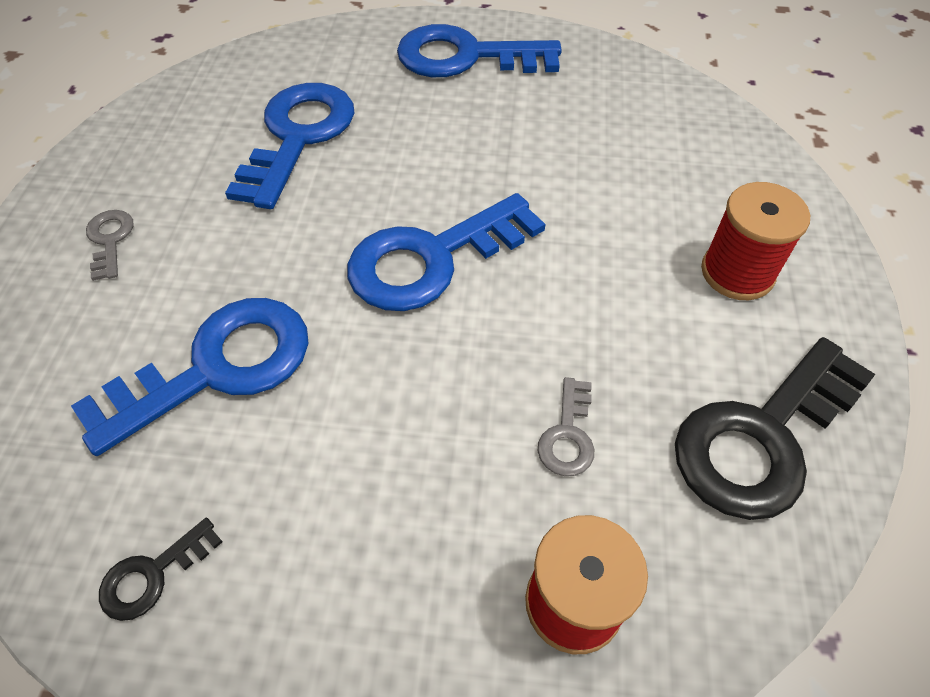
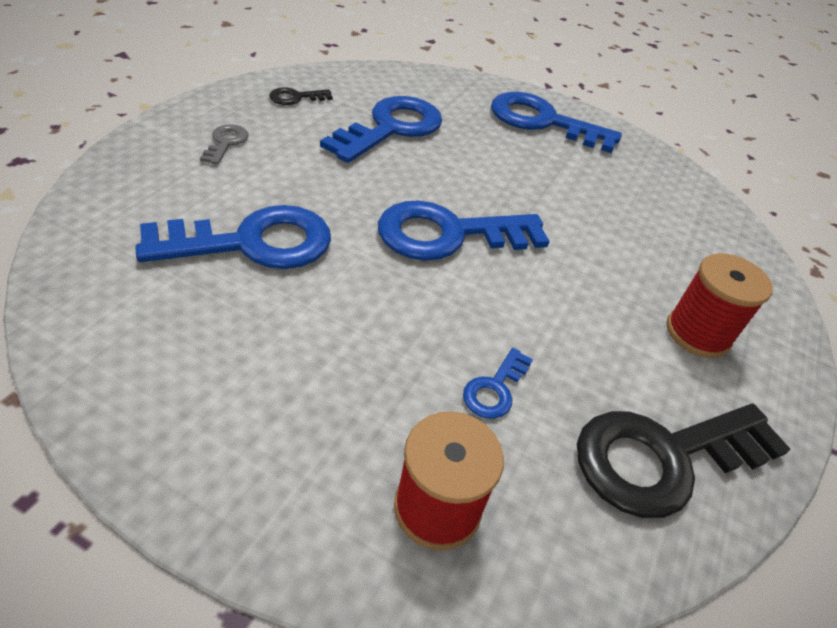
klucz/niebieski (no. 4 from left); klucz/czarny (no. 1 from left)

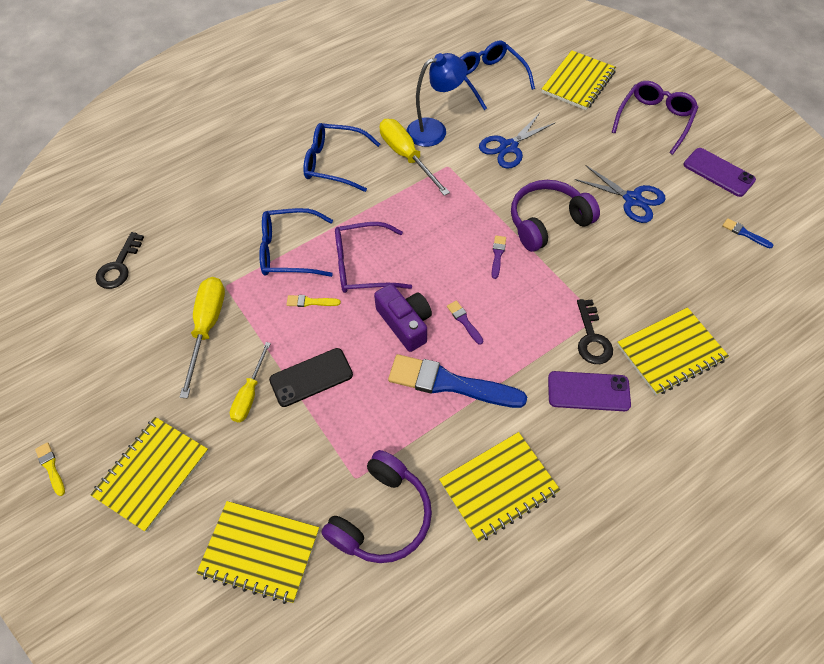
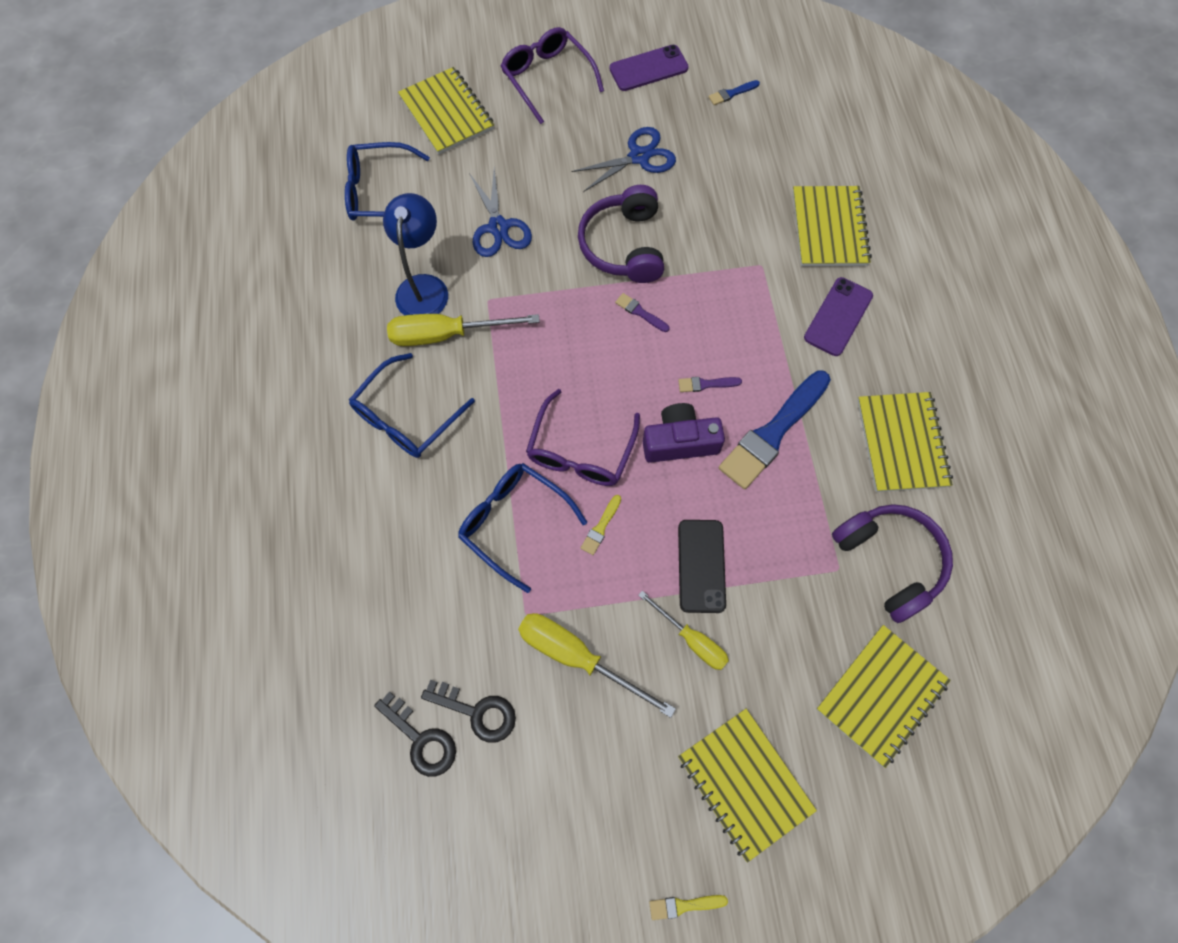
okulary/niebieski (no. 3 from left); klucz/czarny (no. 2 from left)

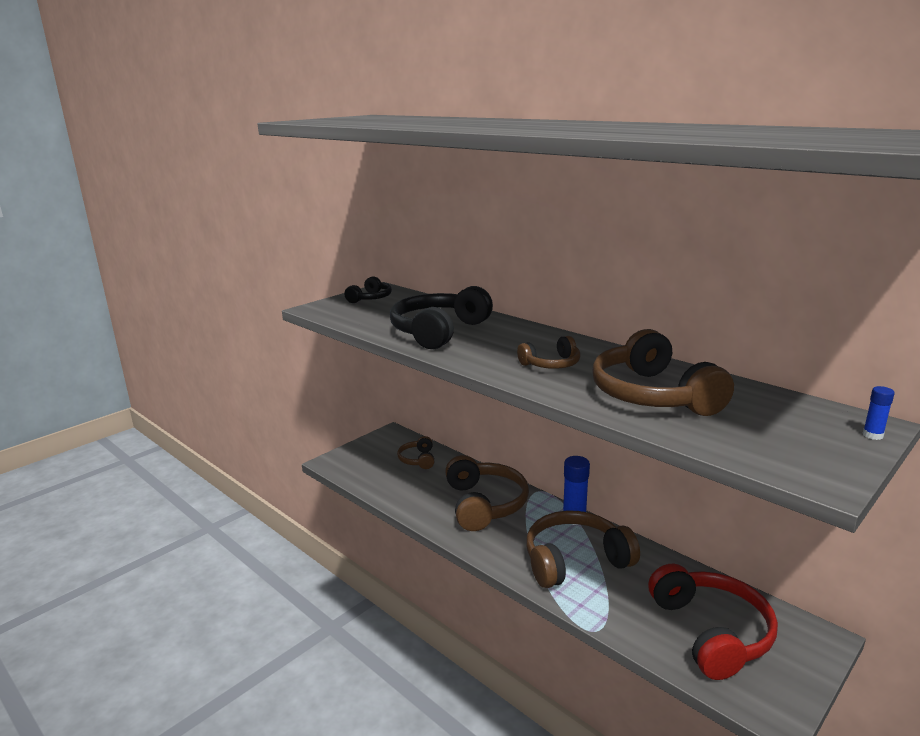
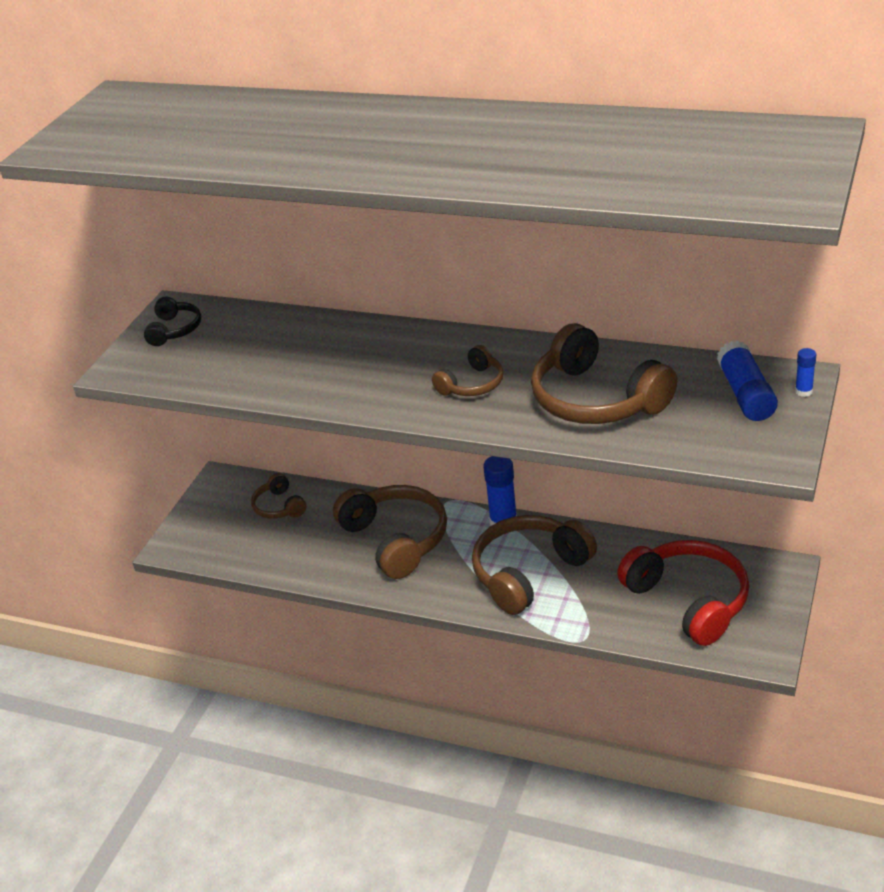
słuchawki/czarny (no. 2 from left in the first image); klej w sztyfcie/niebieski (no. 2 from left)

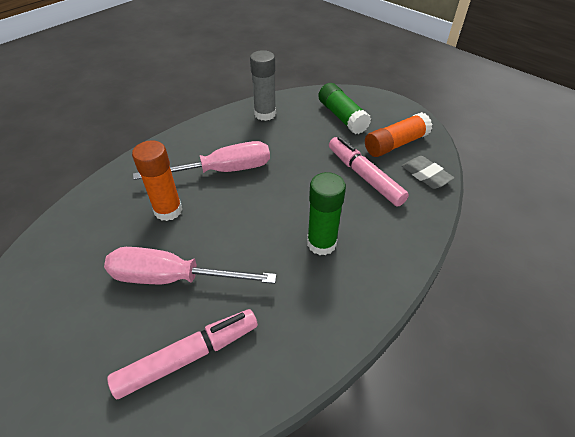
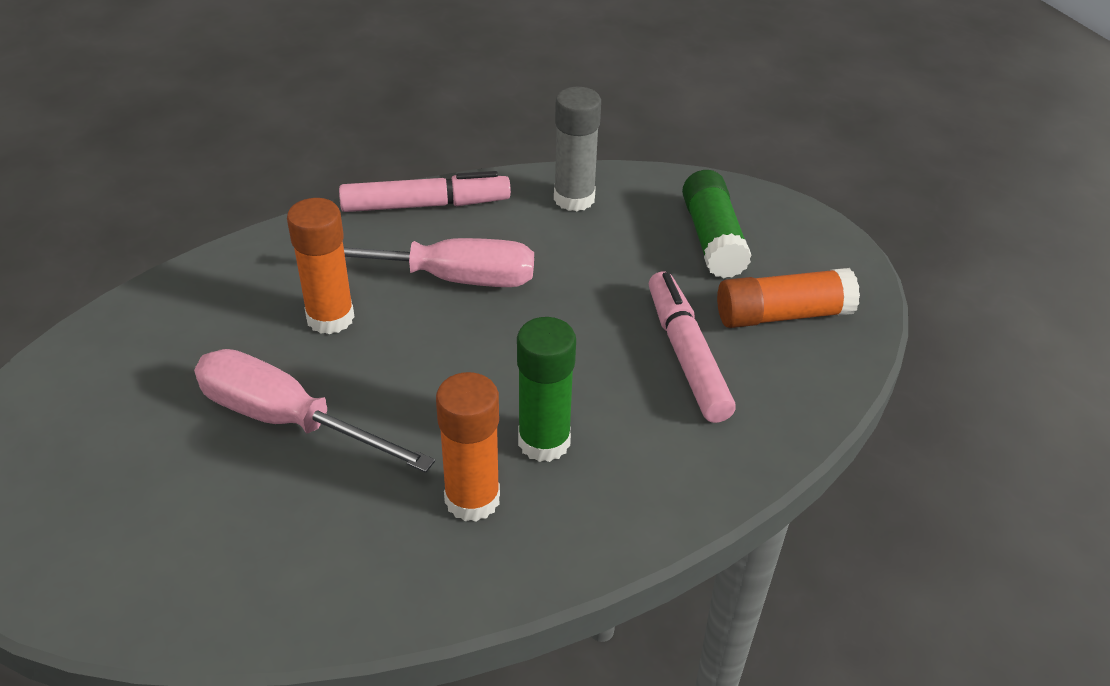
gumka do mazania/szary; flamaster/różowy (no. 1 from left); klej w sztyfcie/pomarańczowy (no. 2 from left)

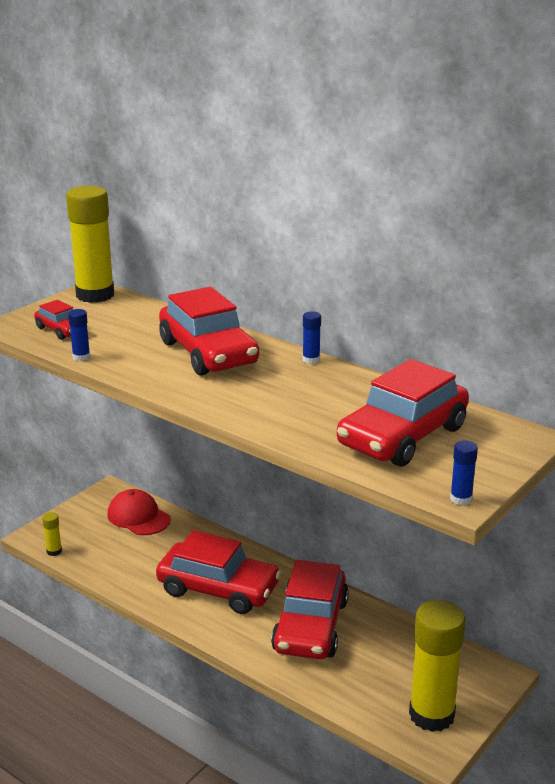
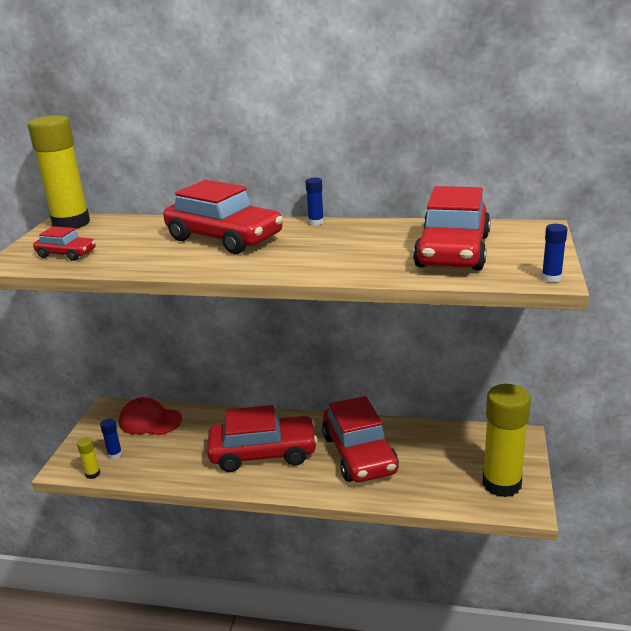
klej w sztyfcie/niebieski (no. 1 from left)

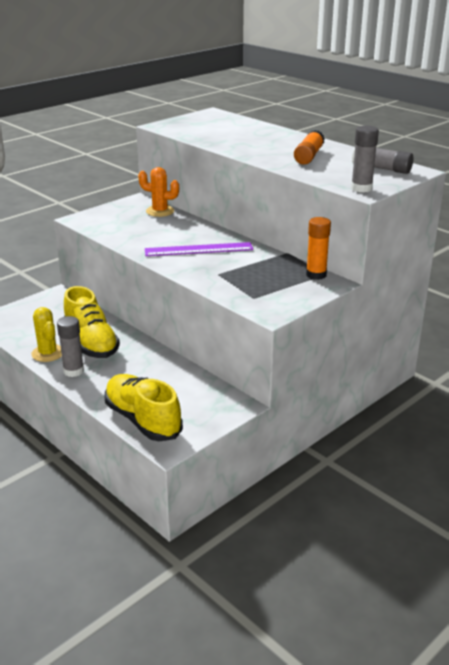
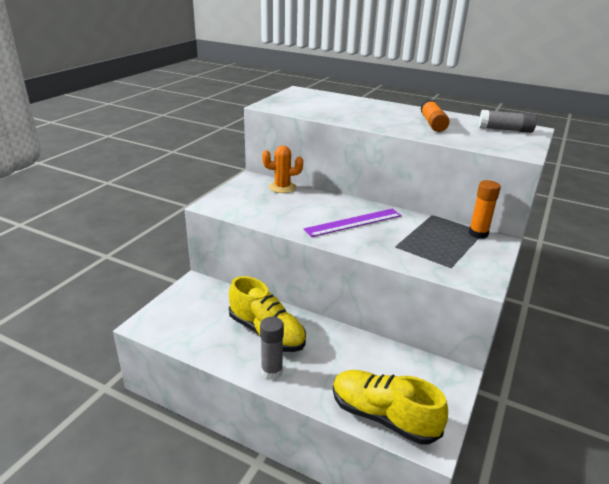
klej w sztyfcie/szary (no. 2 from left in the first image); kaktus/żółty

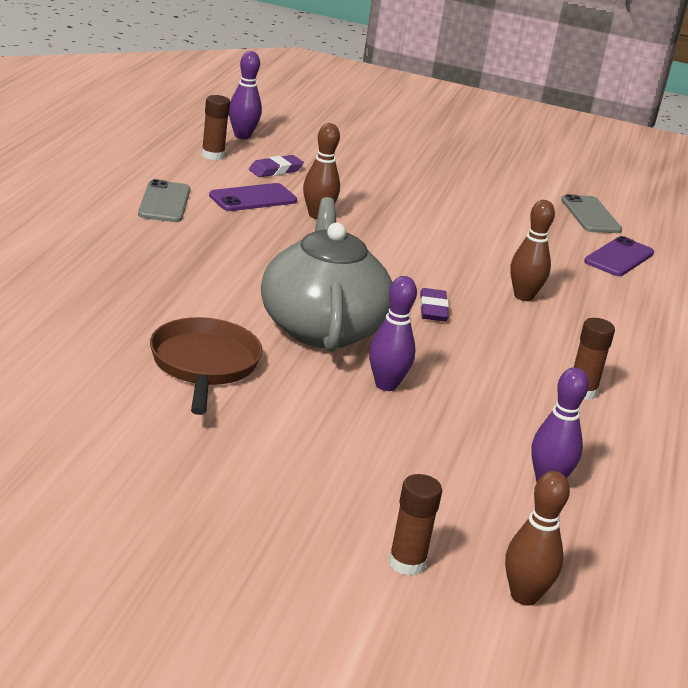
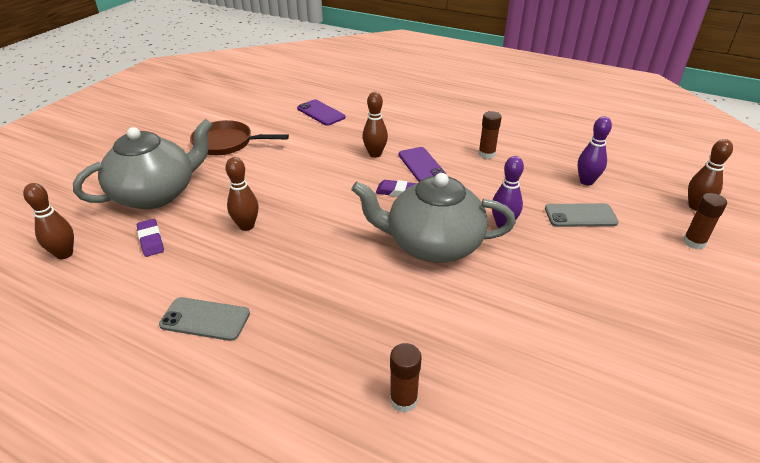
kręgiel/brązowy (no. 1 from left); klej w sztyfcie/brązowy (no. 1 from left); telefon/fioletowy (no. 2 from left); telefon/szary (no. 2 from left); patelnia/brązowy; imbryk/szary (no. 1 from left)

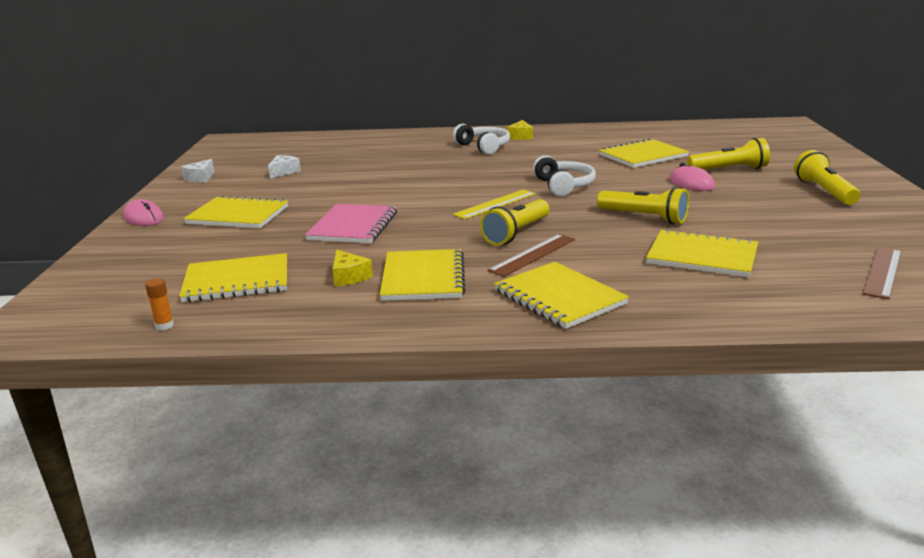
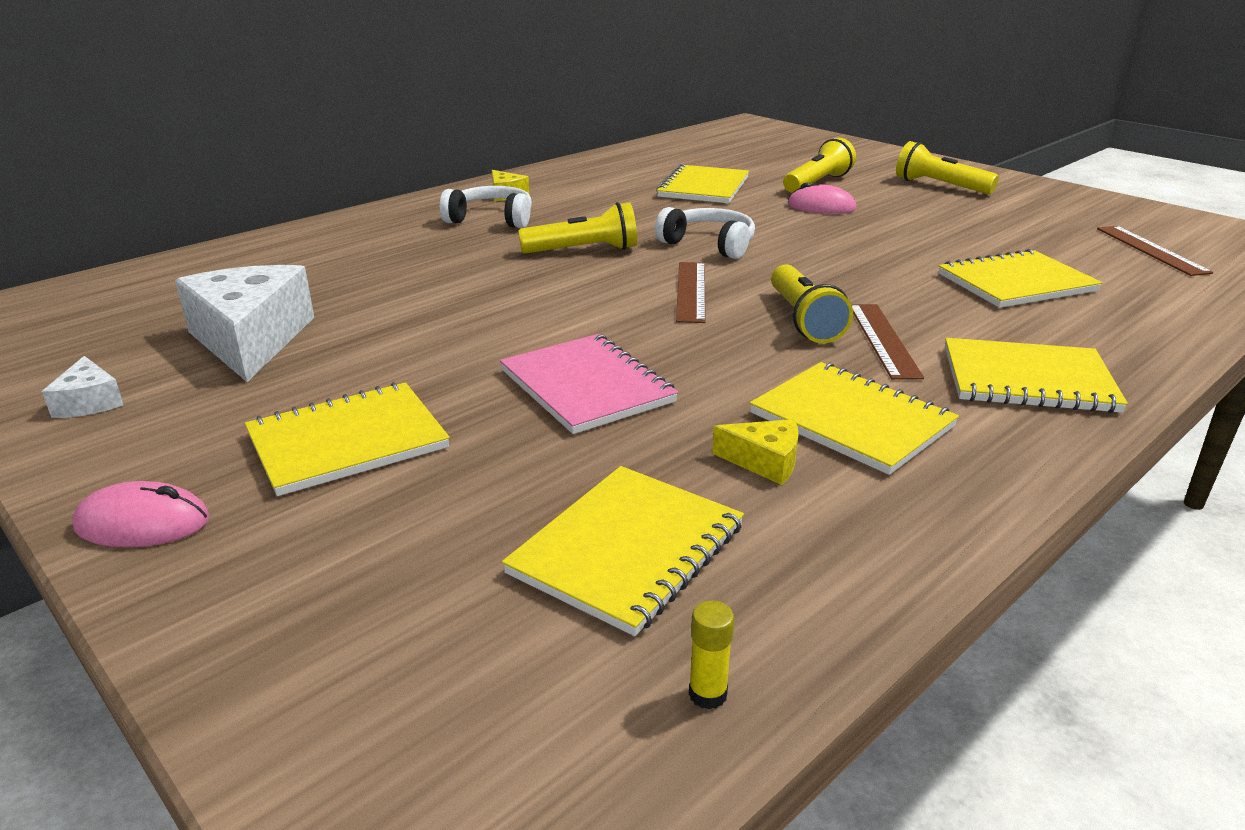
ser/biały (no. 2 from left); latarka/żółty (no. 1 from left); linijka/brązowy (no. 1 from left); klej w sztyfcie/żółty

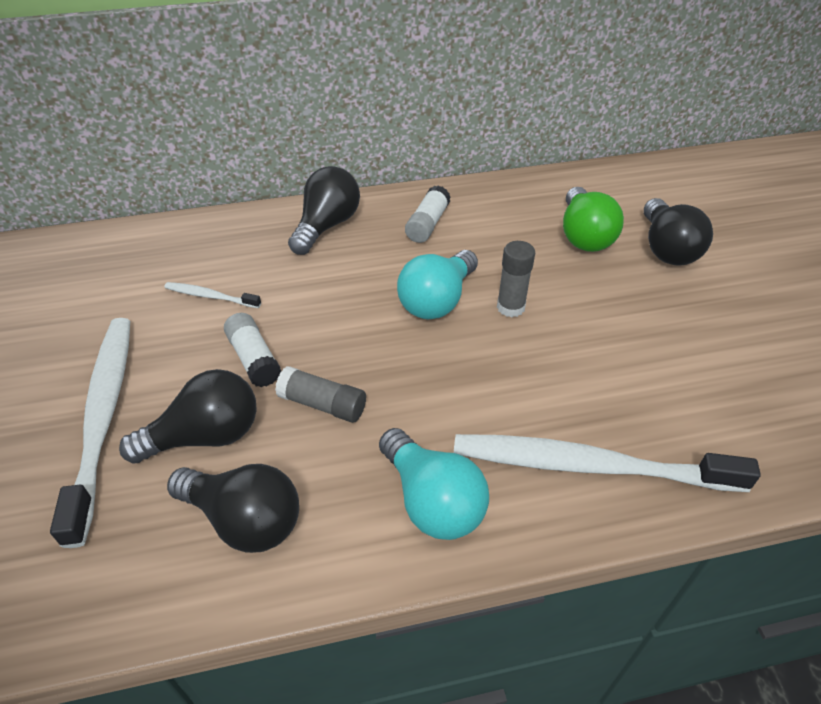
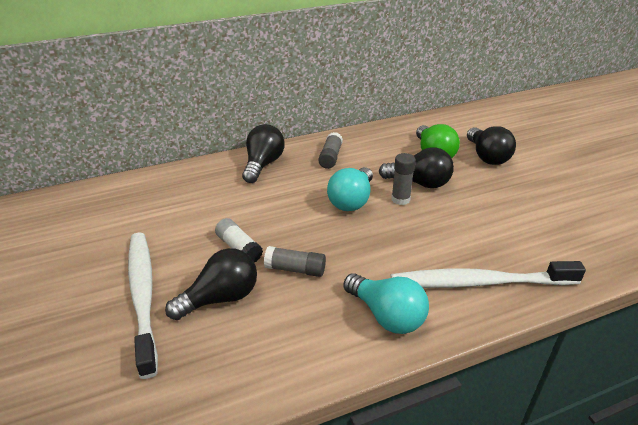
klej w sztyfcie/szary (no. 2 from left); szczoteczka do zębów/biały (no. 2 from left in the first image); żarówka/czarny (no. 3 from left)

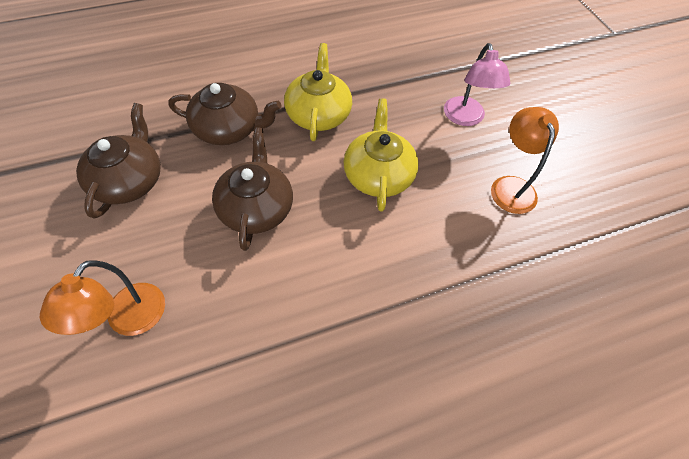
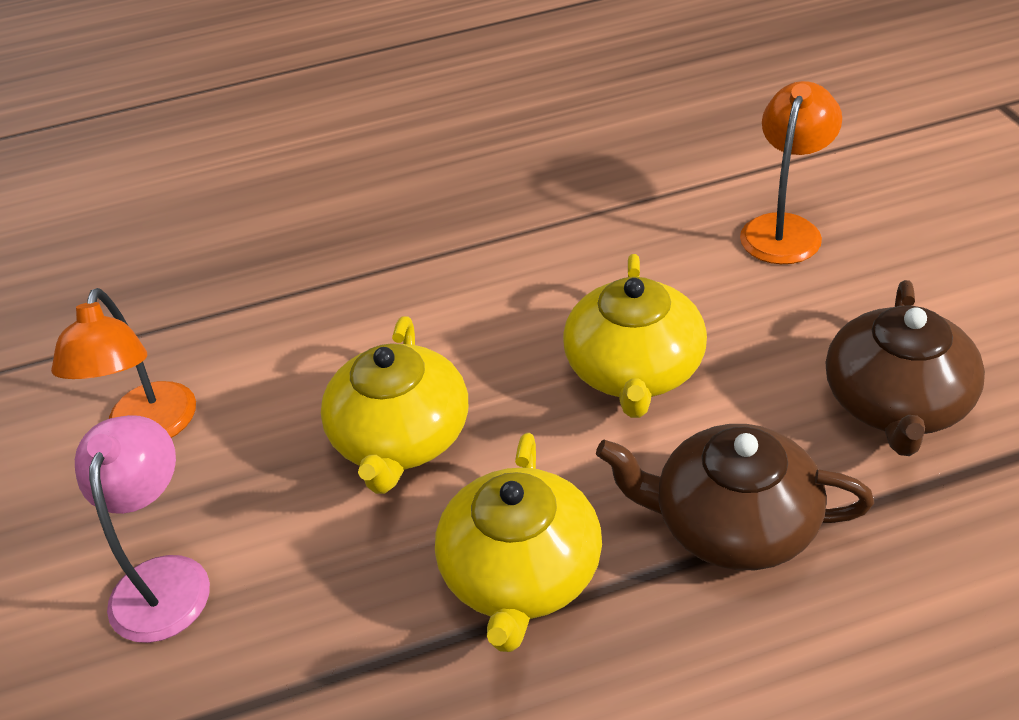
imbryk/żółty (no. 3 from left)

